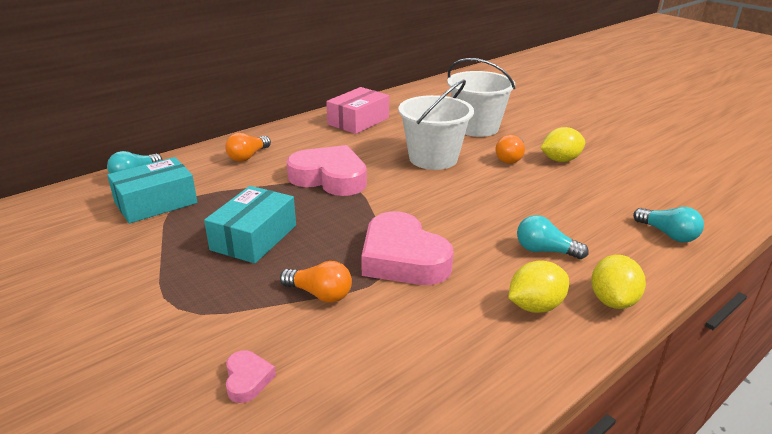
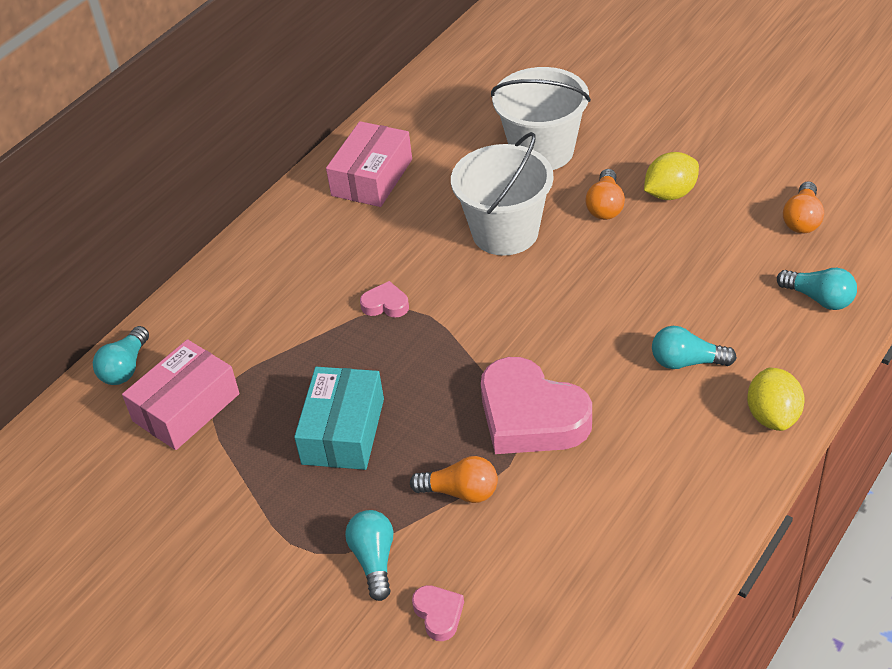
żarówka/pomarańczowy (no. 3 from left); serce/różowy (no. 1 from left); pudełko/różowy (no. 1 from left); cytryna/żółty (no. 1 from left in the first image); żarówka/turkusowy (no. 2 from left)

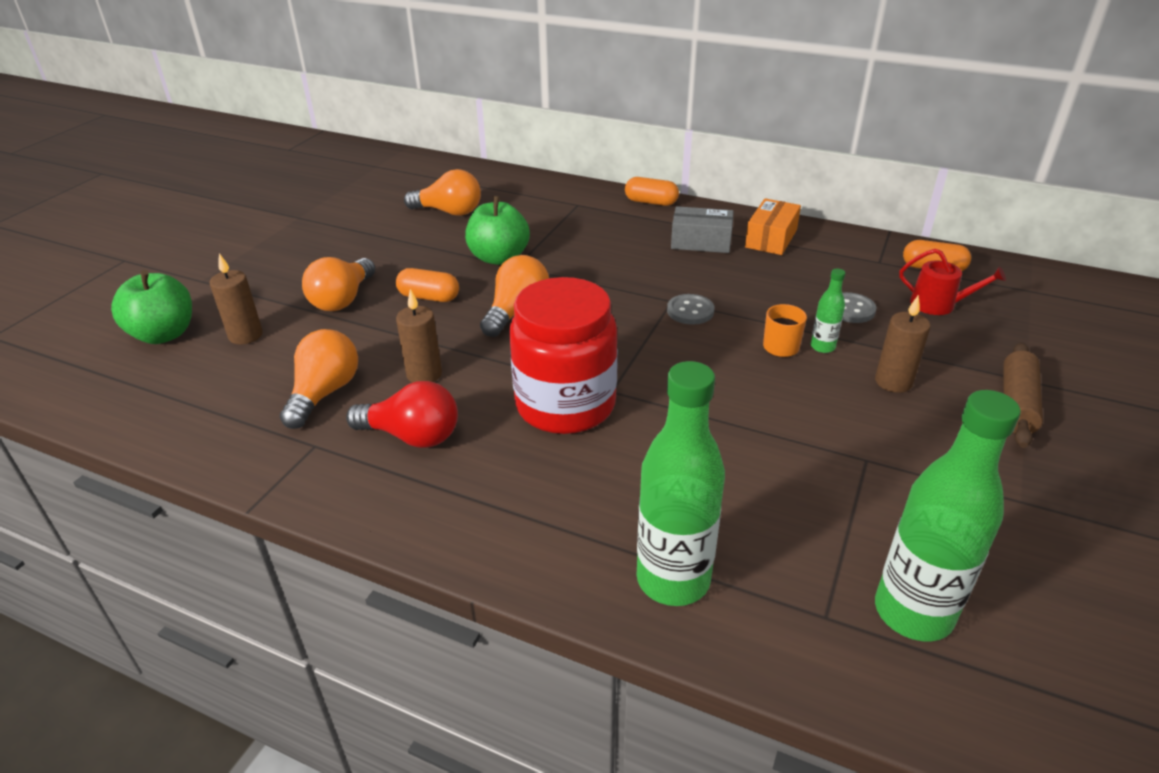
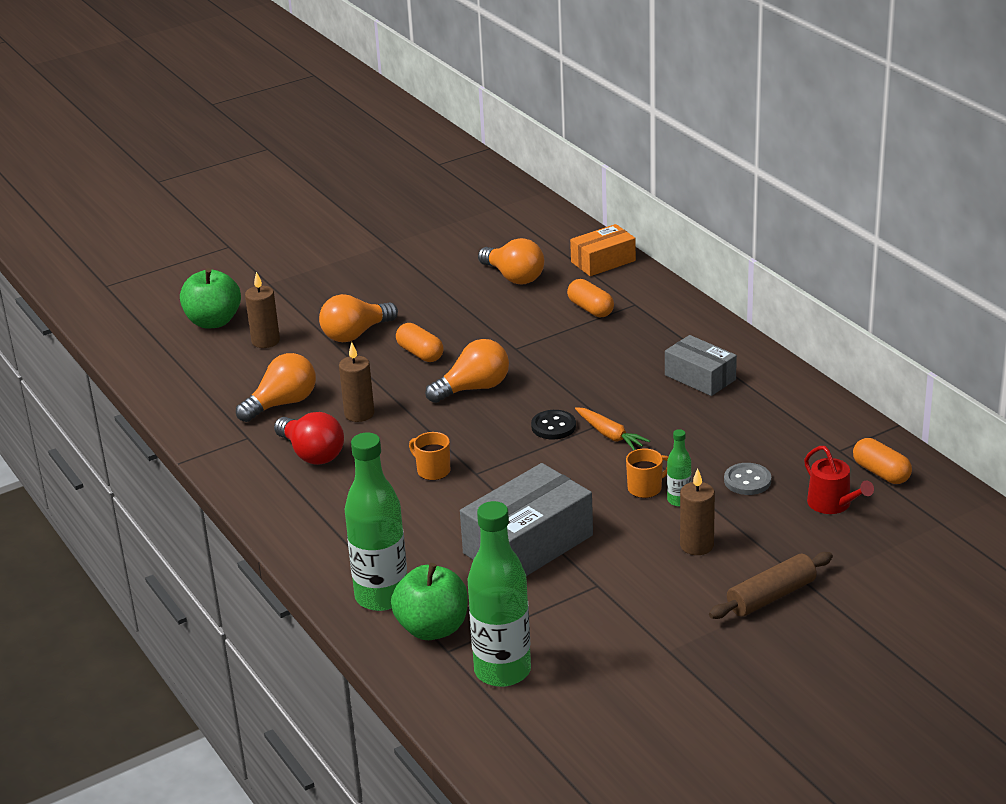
kapsułka/pomarańczowy (no. 2 from left); jabłko/zielony (no. 2 from left); pudełko/pomarańczowy; kubek/pomarańczowy (no. 1 from left); marchewka/pomarańczowy; guzik/czarny; pudełko/szary (no. 1 from left)

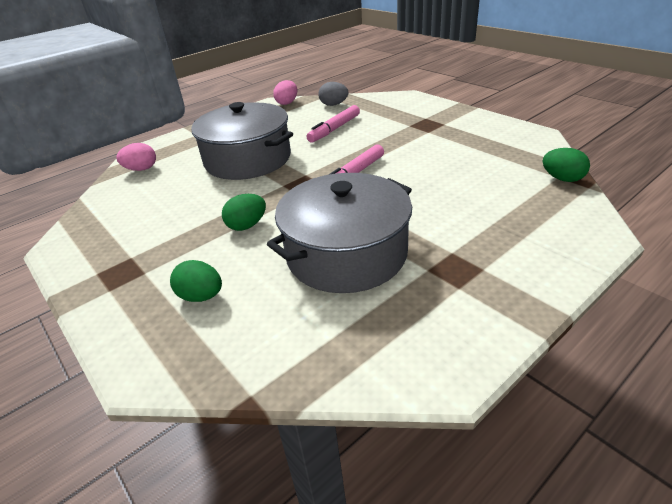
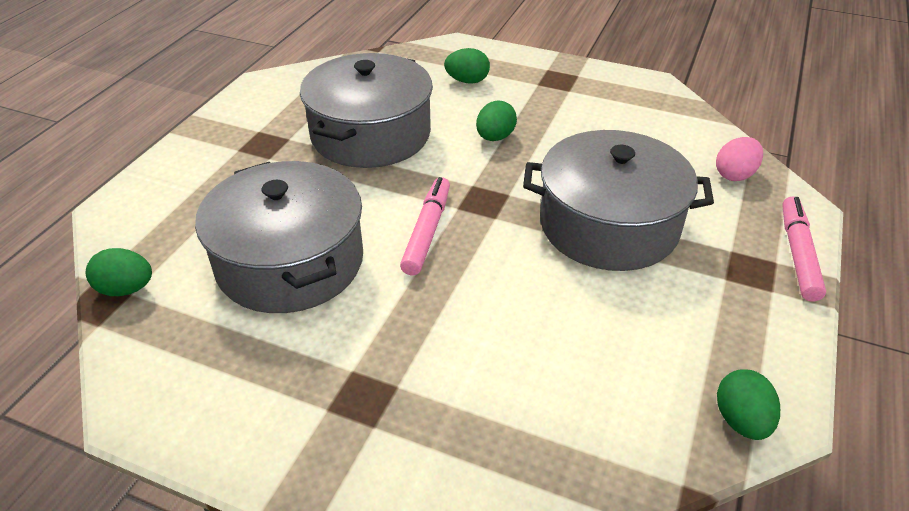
jajko/zielony (no. 4 from left); jajko/szary; flamaster/różowy (no. 2 from left); garnek/szary (no. 1 from left)

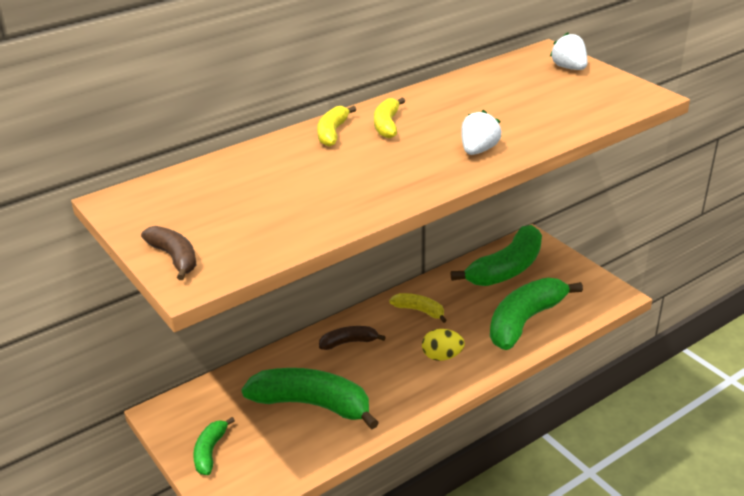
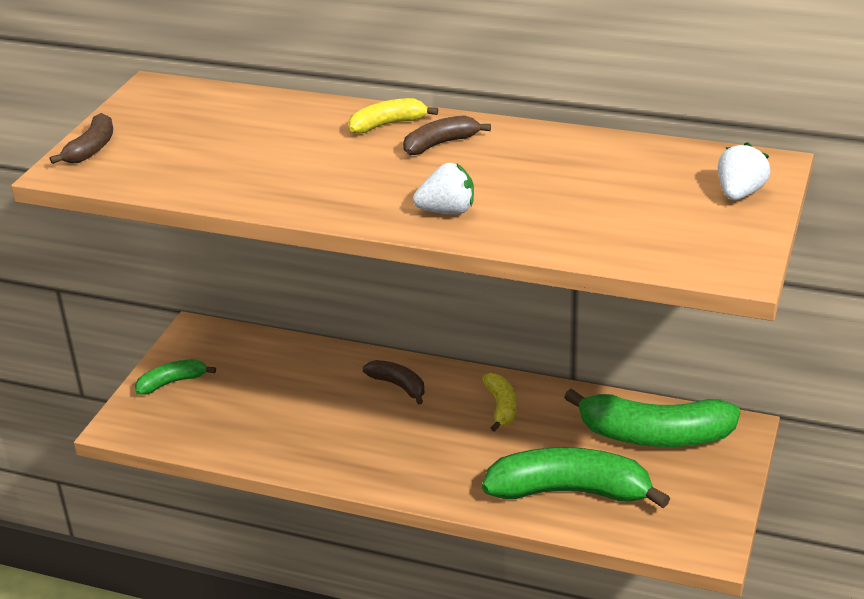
banan/brązowy (no. 3 from left); jajko/żółty; banan/zielony (no. 2 from left in the first image)

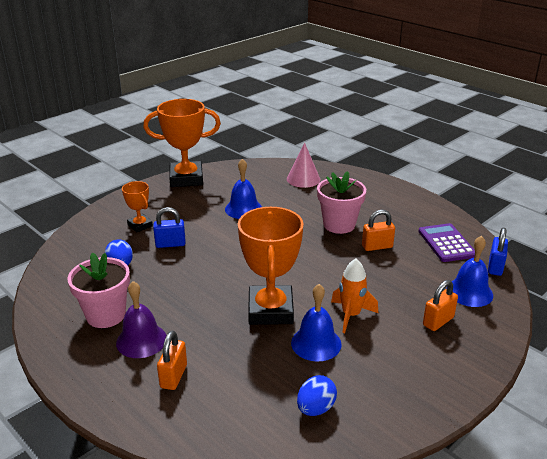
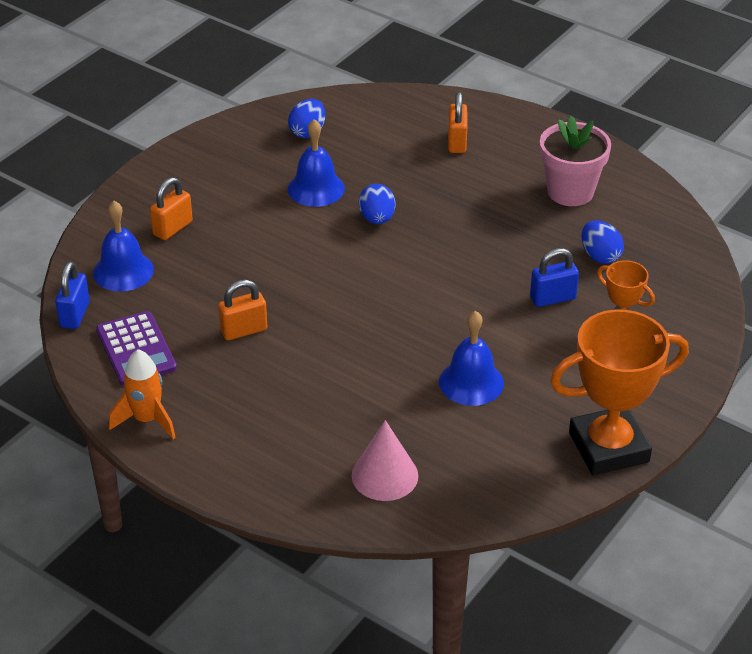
doniczka/różowy (no. 2 from left in the first image); jajko/niebieski (no. 2 from left); rakieta/pomarańczowy; dzwonek/fioletowy

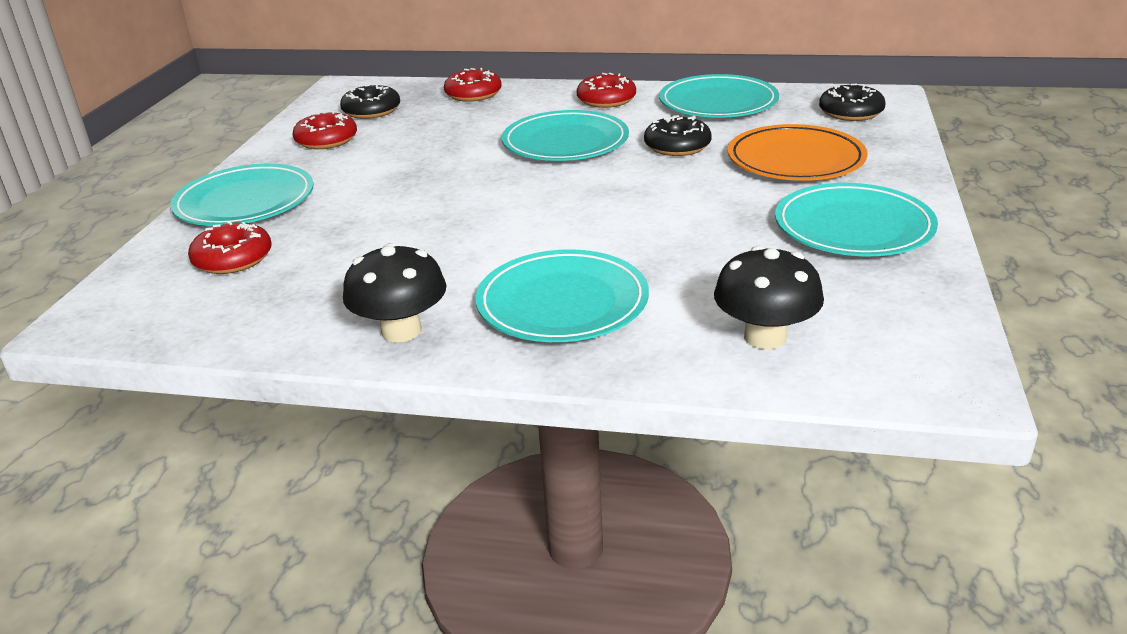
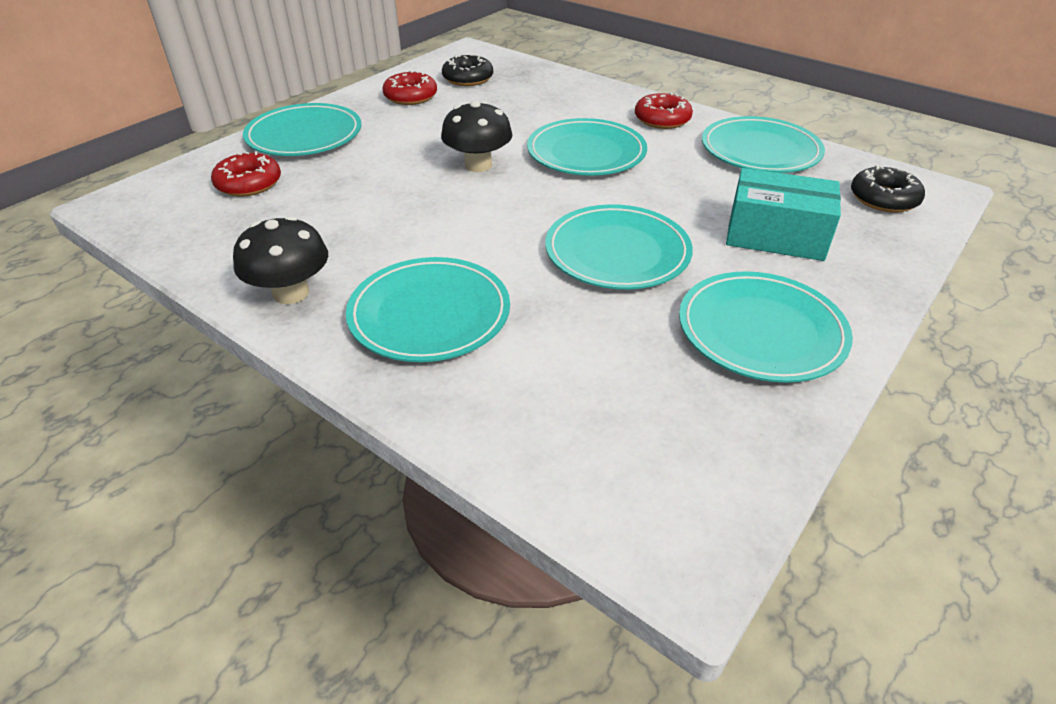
donut/czerwony (no. 3 from left in the first image); donut/czarny (no. 2 from left in the first image); pudełko/turkusowy; grzyb/czarny (no. 2 from left); talerz/turkusowy (no. 4 from left)

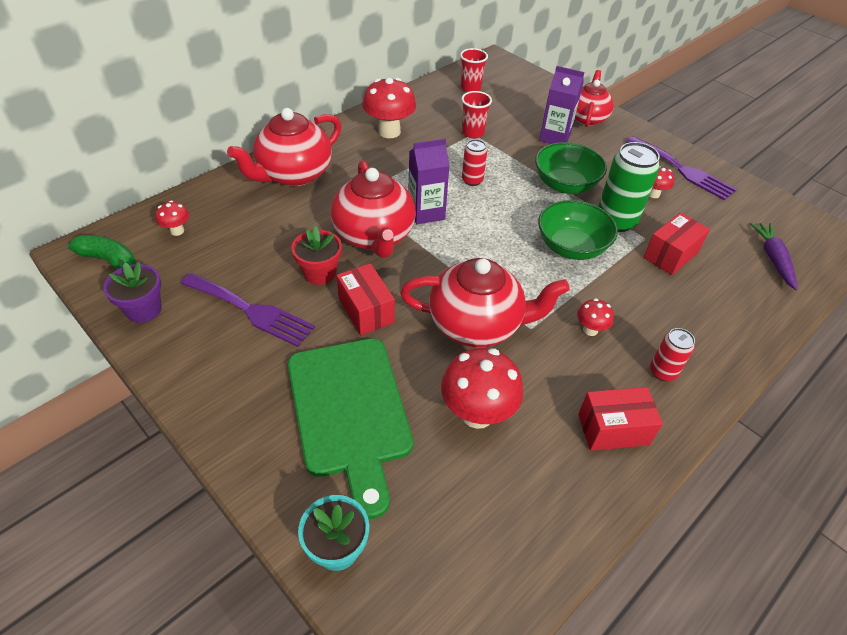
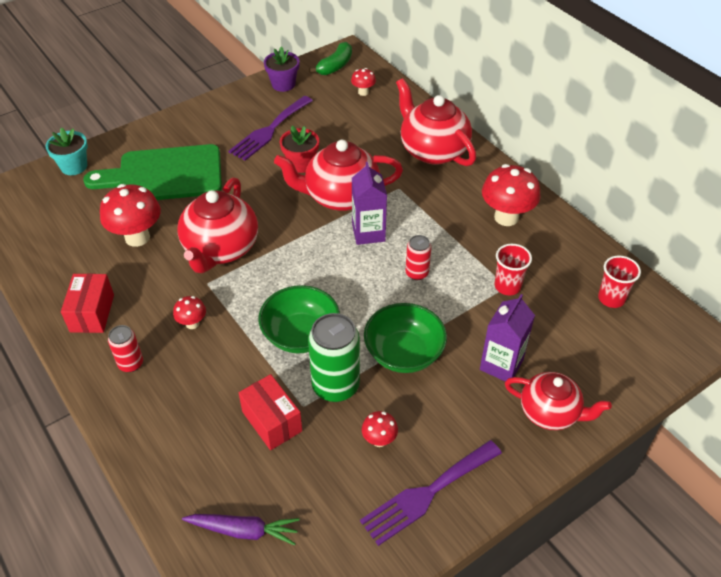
pudełko/czerwony (no. 1 from left in the first image)

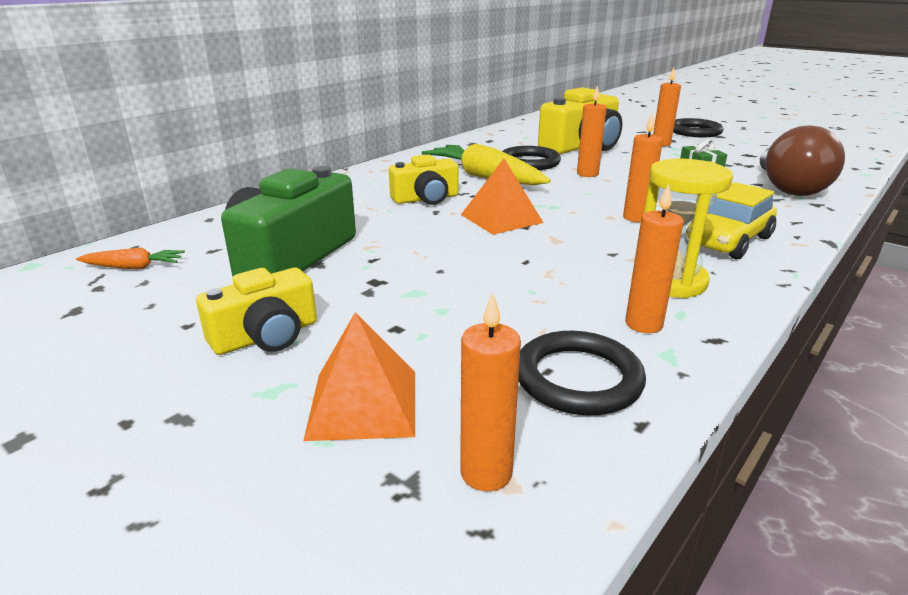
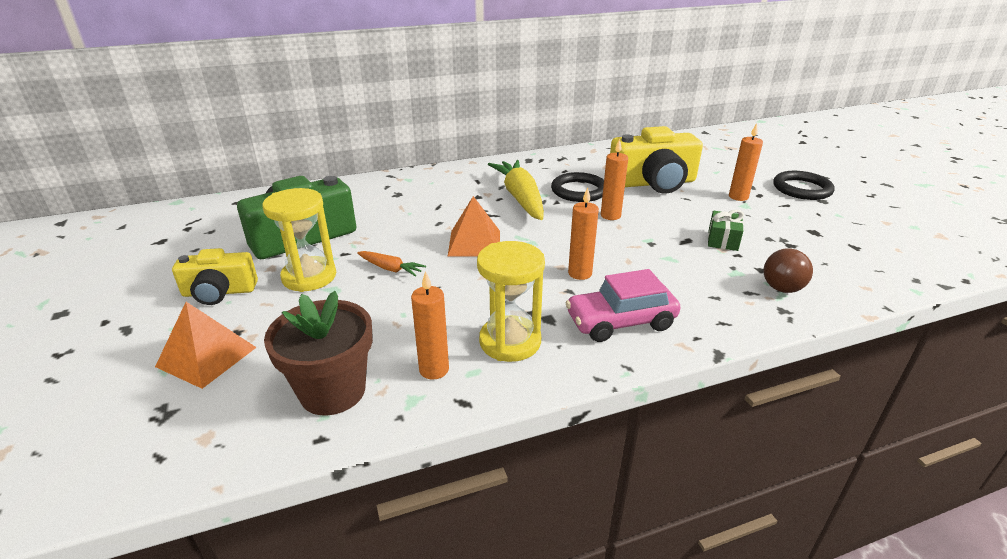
żarówka/brązowy; aparat fotograficzny/żółty (no. 2 from left in the first image); samochód/różowy; marchewka/pomarańczowy; świeca/pomarańczowy (no. 1 from left in the first image); doniczka/brązowy; klepsydra/żółty (no. 1 from left)

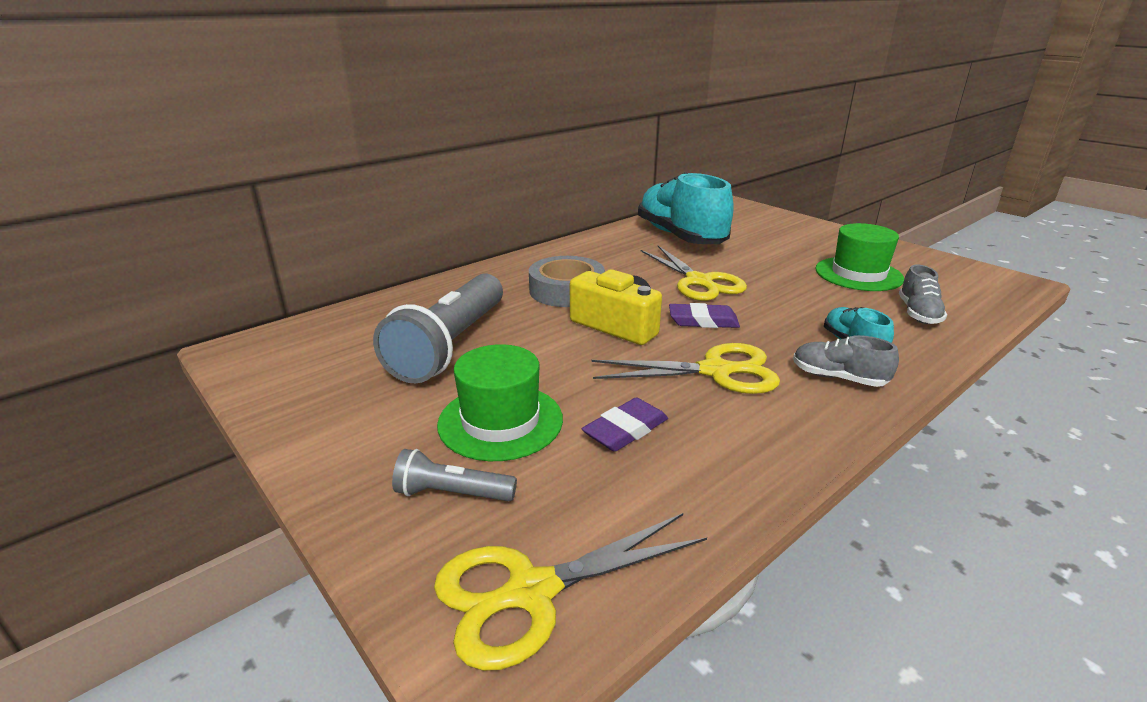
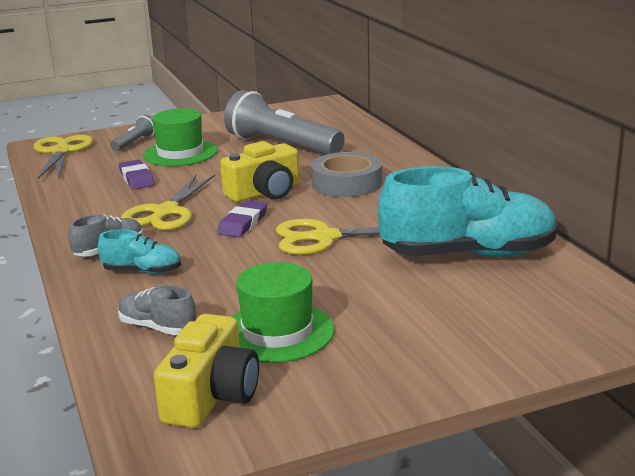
aparat fotograficzny/żółty (no. 1 from left)

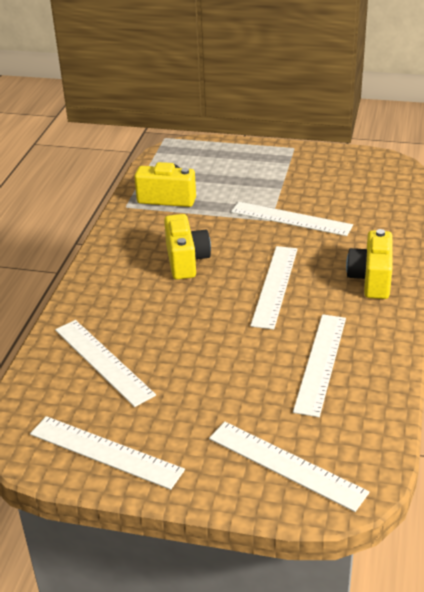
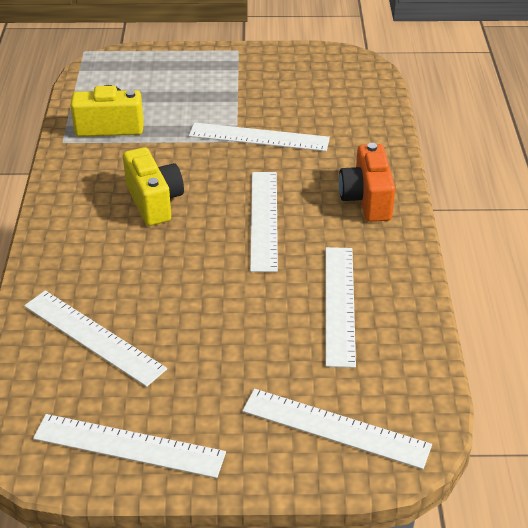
aparat fotograficzny/pomarańczowy

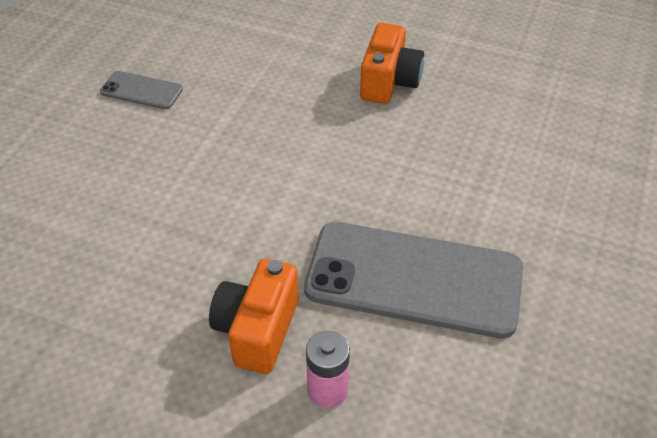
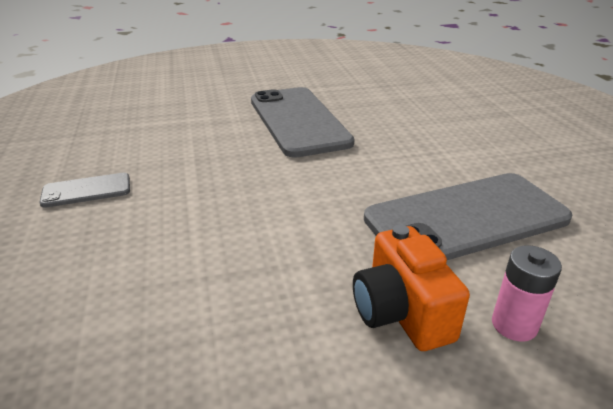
telefon/szary (no. 2 from left)

